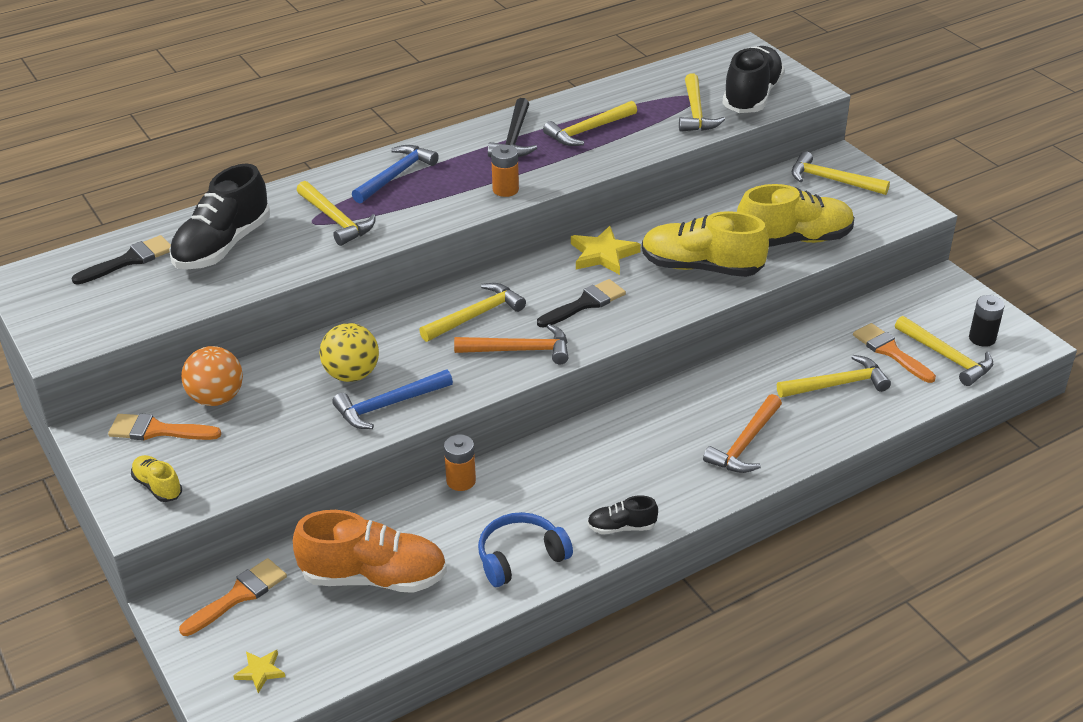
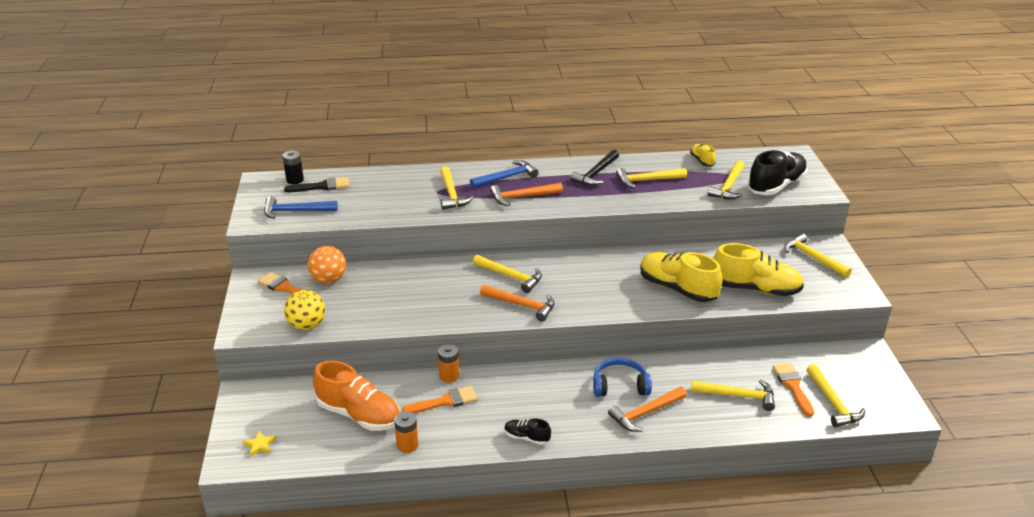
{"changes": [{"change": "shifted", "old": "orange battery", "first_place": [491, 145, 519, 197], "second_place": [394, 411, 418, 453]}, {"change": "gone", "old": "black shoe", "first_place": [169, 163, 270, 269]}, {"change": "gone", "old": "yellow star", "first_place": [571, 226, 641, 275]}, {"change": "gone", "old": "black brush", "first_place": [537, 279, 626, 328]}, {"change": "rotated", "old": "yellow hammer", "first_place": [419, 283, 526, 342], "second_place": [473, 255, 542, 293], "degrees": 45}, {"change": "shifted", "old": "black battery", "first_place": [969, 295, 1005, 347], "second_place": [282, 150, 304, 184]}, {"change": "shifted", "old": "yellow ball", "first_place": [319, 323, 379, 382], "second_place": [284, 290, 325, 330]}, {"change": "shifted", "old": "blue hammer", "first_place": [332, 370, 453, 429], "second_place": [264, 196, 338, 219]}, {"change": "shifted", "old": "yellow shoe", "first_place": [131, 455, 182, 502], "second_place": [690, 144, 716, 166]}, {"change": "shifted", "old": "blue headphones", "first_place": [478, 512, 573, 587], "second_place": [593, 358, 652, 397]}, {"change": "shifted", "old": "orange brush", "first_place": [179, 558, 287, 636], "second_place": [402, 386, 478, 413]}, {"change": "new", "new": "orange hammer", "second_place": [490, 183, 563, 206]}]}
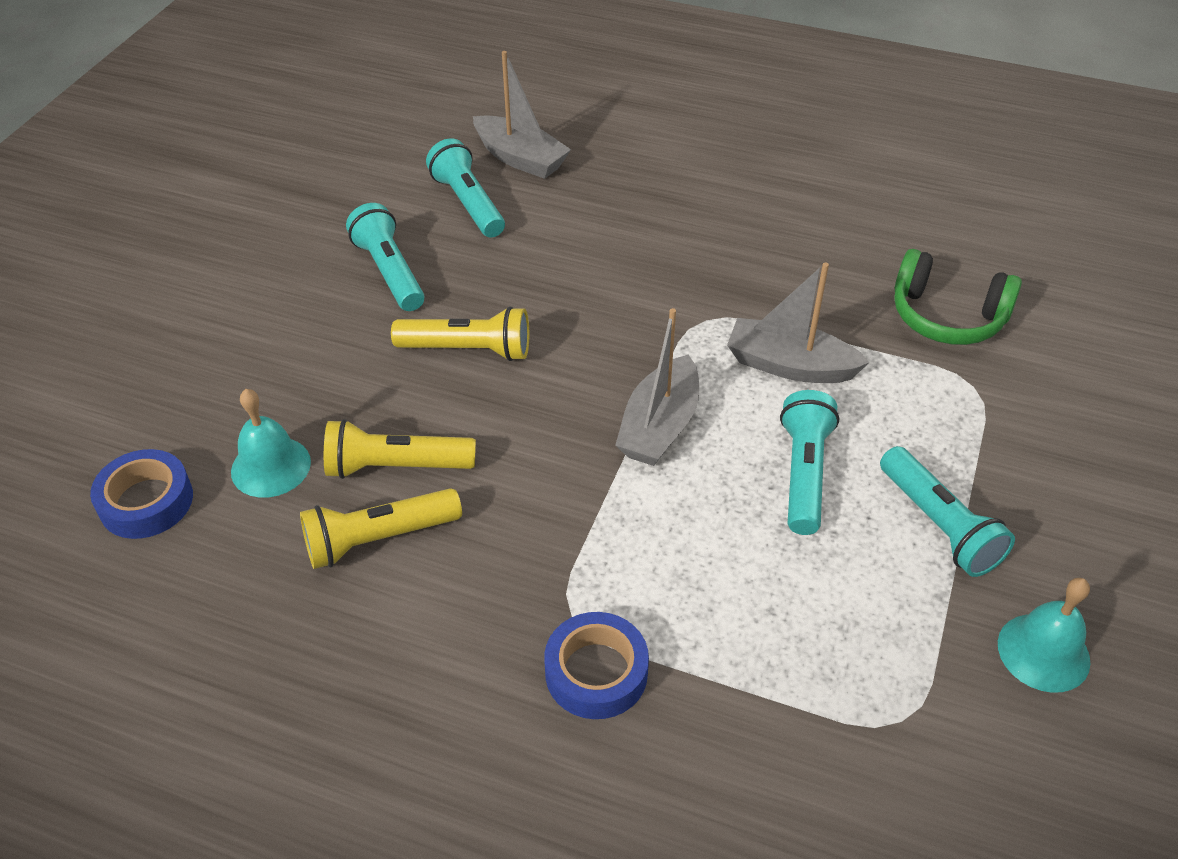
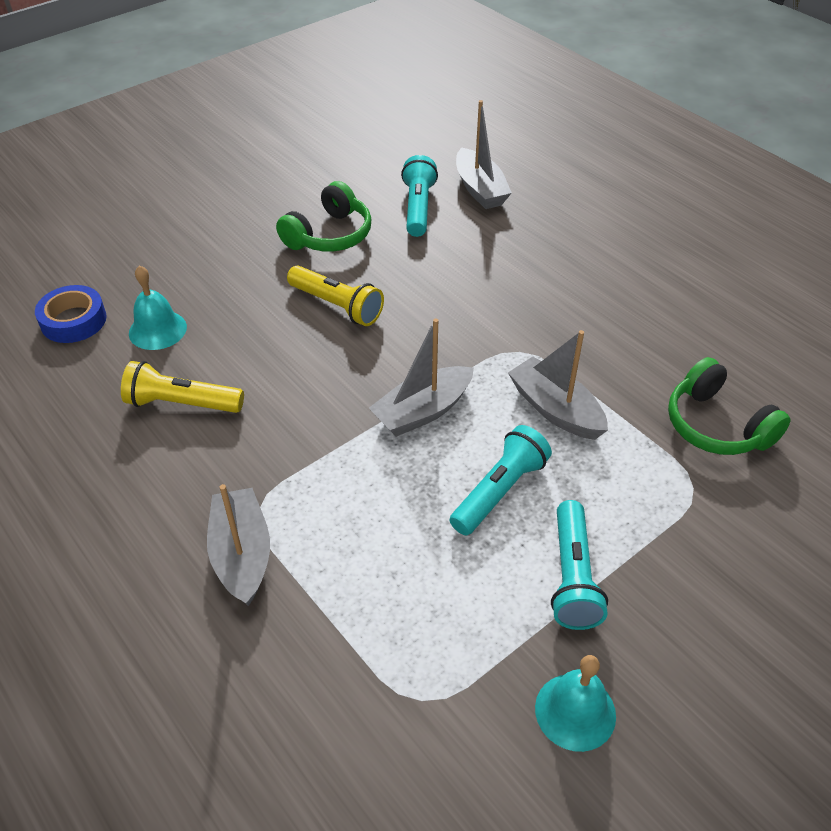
{"changes": [{"change": "swapped", "old": "turquoise flashlight", "new": "green headphones", "first_place": [346, 203, 424, 311], "second_place": [276, 181, 371, 251]}, {"change": "gone", "old": "yellow flashlight", "first_place": [324, 419, 476, 479]}, {"change": "swapped", "old": "blue tape", "new": "grey boat", "first_place": [544, 612, 649, 719], "second_place": [207, 484, 270, 606]}]}
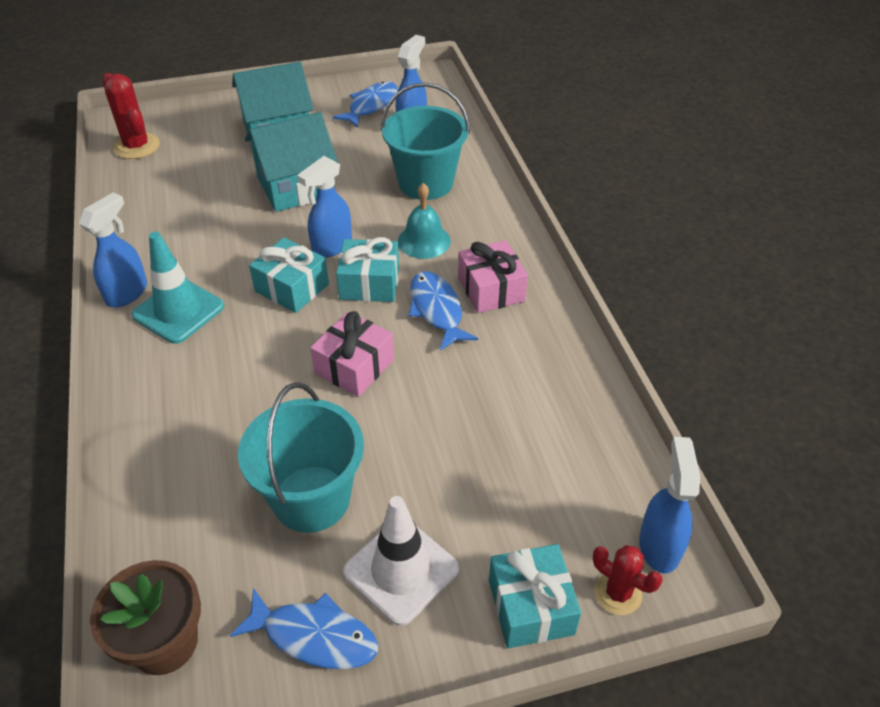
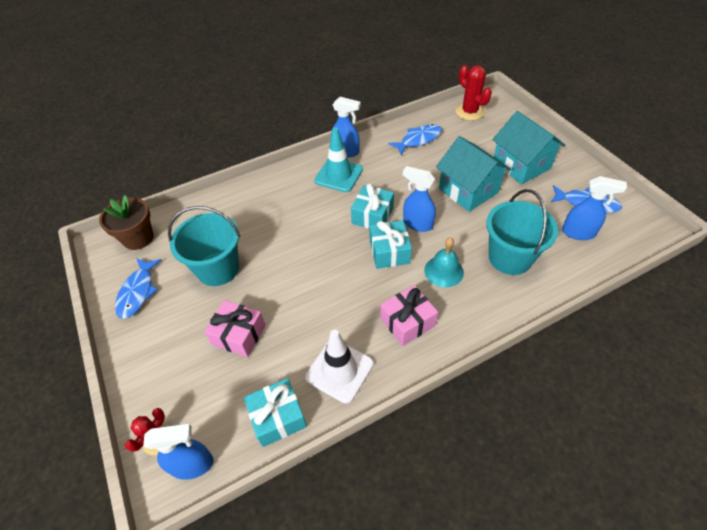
{"changes": [{"change": "rotated", "old": "red cactus", "first_place": [102, 73, 160, 159], "second_place": [456, 65, 492, 121], "degrees": -75}, {"change": "shifted", "old": "blue fish", "first_place": [409, 271, 478, 351], "second_place": [388, 124, 442, 155]}, {"change": "shifted", "old": "pink gift", "first_place": [310, 311, 394, 397], "second_place": [204, 300, 266, 357]}, {"change": "shifted", "old": "white traffic cone", "first_place": [343, 496, 459, 626], "second_place": [305, 330, 374, 404]}, {"change": "shifted", "old": "turquoise gift", "first_place": [489, 544, 581, 648], "second_place": [244, 378, 307, 447]}]}
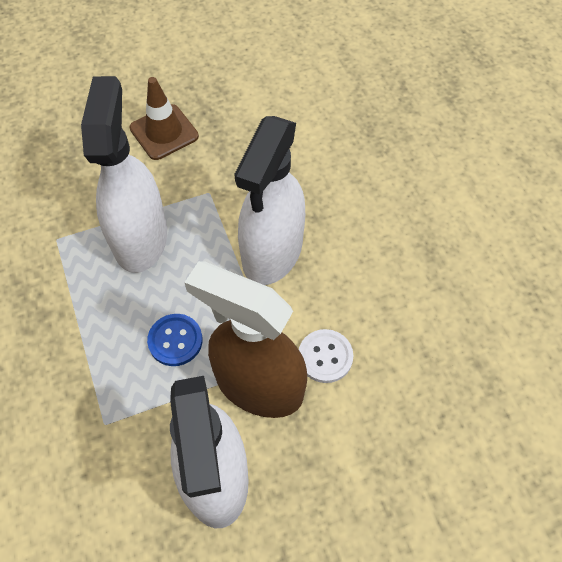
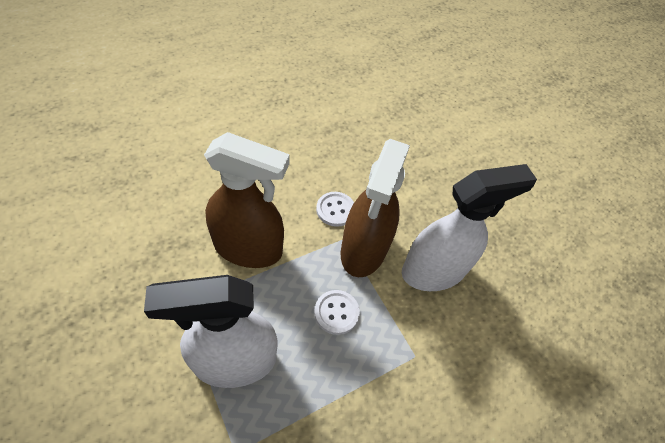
{"changes": [{"change": "gone", "old": "brown traffic cone", "first_place": [129, 77, 199, 160]}, {"change": "repainted", "old": "white spray bottle", "new": "brown spray bottle", "first_place": [234, 116, 305, 285], "second_place": [204, 132, 290, 268]}, {"change": "repainted", "old": "blue button", "new": "white button", "first_place": [147, 314, 203, 366], "second_place": [314, 290, 360, 335]}]}
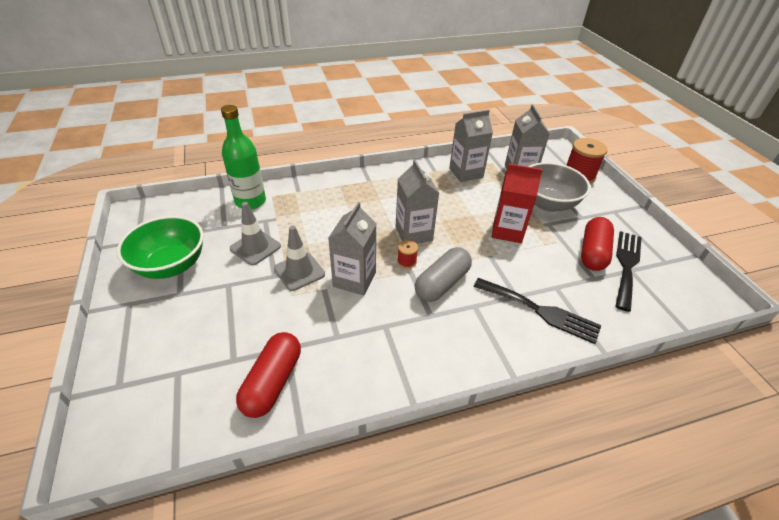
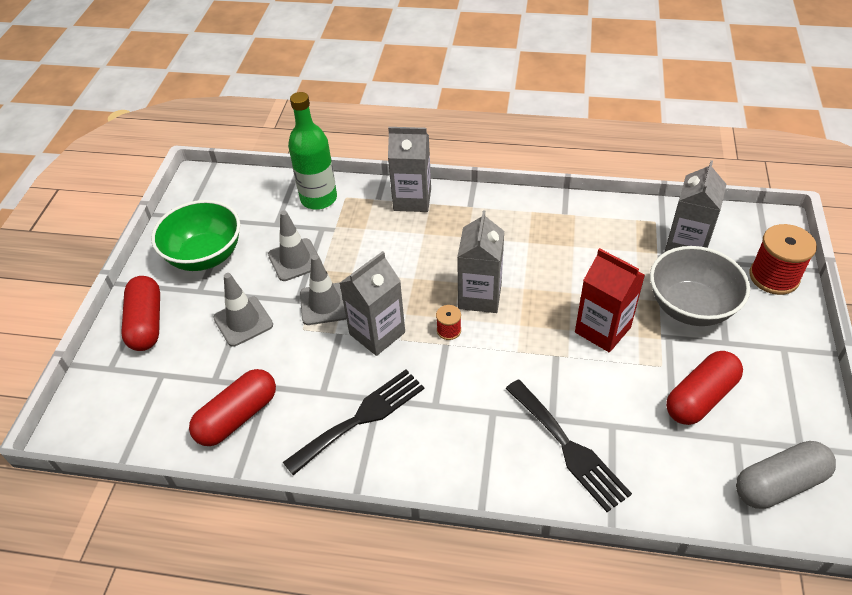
{"changes": [{"change": "shifted", "old": "grey carton", "first_place": [449, 110, 493, 182], "second_place": [388, 127, 431, 212]}, {"change": "shifted", "old": "black fork", "first_place": [615, 231, 642, 312], "second_place": [283, 370, 425, 475]}, {"change": "shifted", "old": "grey capsule", "first_place": [415, 247, 472, 302], "second_place": [736, 441, 836, 509]}, {"change": "new", "new": "grey traffic cone", "second_place": [213, 273, 273, 346]}, {"change": "new", "new": "red capsule", "second_place": [121, 276, 160, 351]}]}
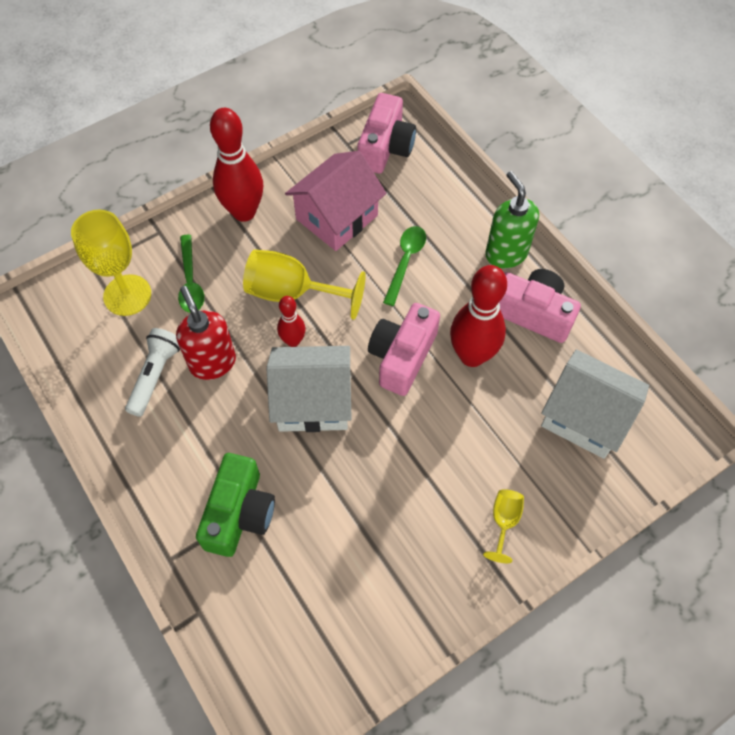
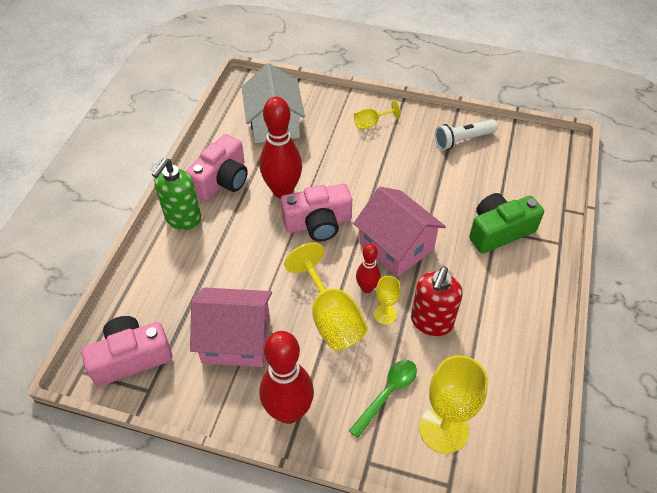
{"changes": [{"change": "gone", "old": "green spoon", "first_place": [383, 226, 426, 306]}, {"change": "rotated", "old": "pink camera", "first_place": [499, 269, 581, 343], "second_place": [186, 134, 248, 201], "degrees": -135}, {"change": "shifted", "old": "white flashlight", "first_place": [125, 328, 180, 417], "second_place": [435, 119, 498, 150]}, {"change": "repainted", "old": "white house", "new": "pink house", "first_place": [267, 346, 352, 432], "second_place": [353, 187, 446, 277]}, {"change": "new", "new": "yellow goblet", "second_place": [374, 276, 401, 325]}]}
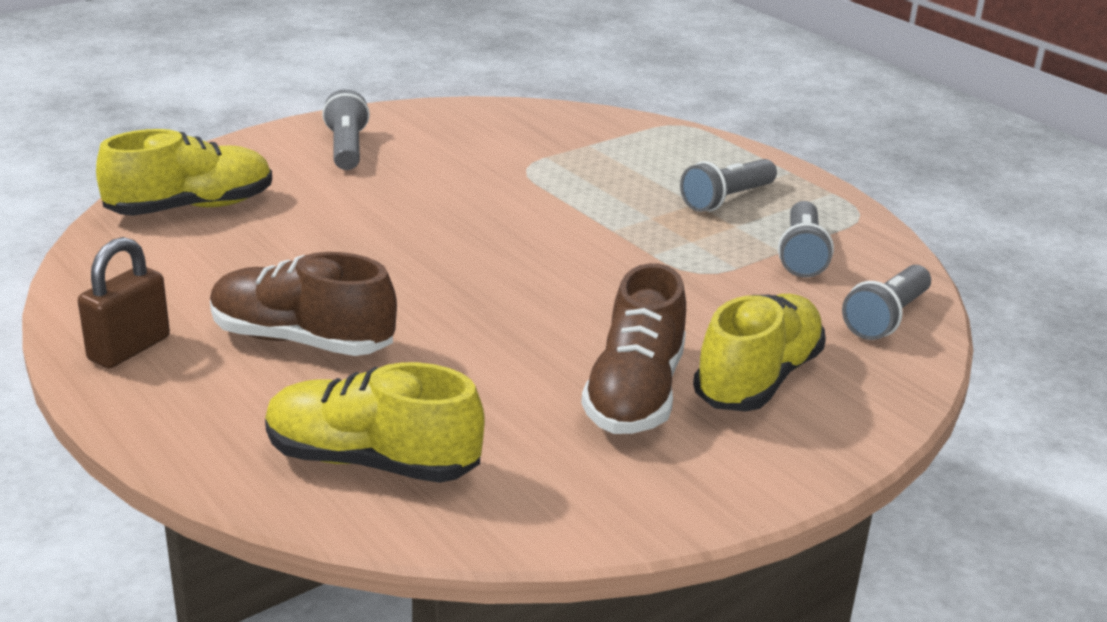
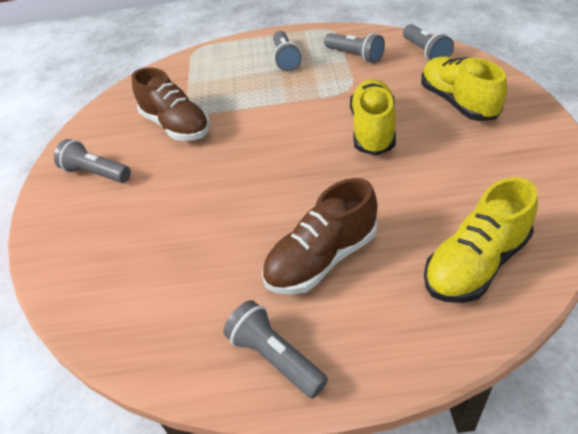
{"changes": [{"change": "shifted", "old": "yellow shoe", "first_place": [96, 129, 272, 216], "second_place": [350, 79, 396, 156]}, {"change": "swapped", "old": "brown padlock", "new": "grey flashlight", "first_place": [78, 237, 170, 368], "second_place": [223, 300, 328, 398]}, {"change": "shifted", "old": "brown shoe", "first_place": [581, 263, 686, 434], "second_place": [132, 67, 210, 141]}]}
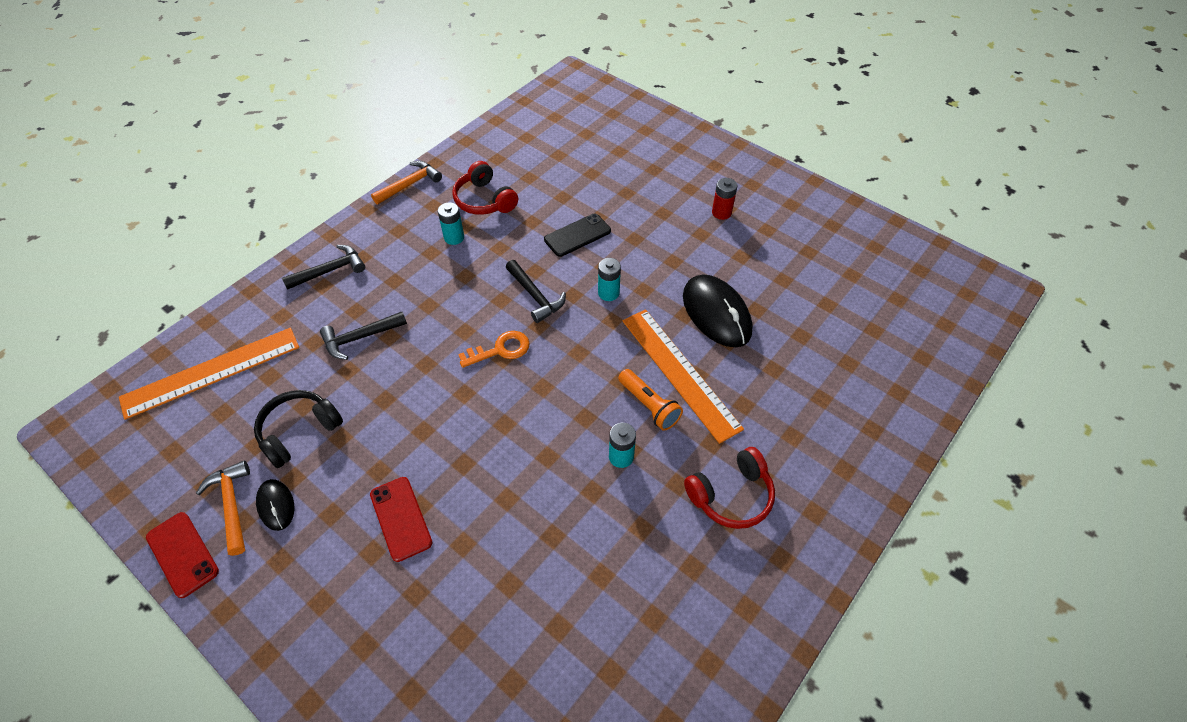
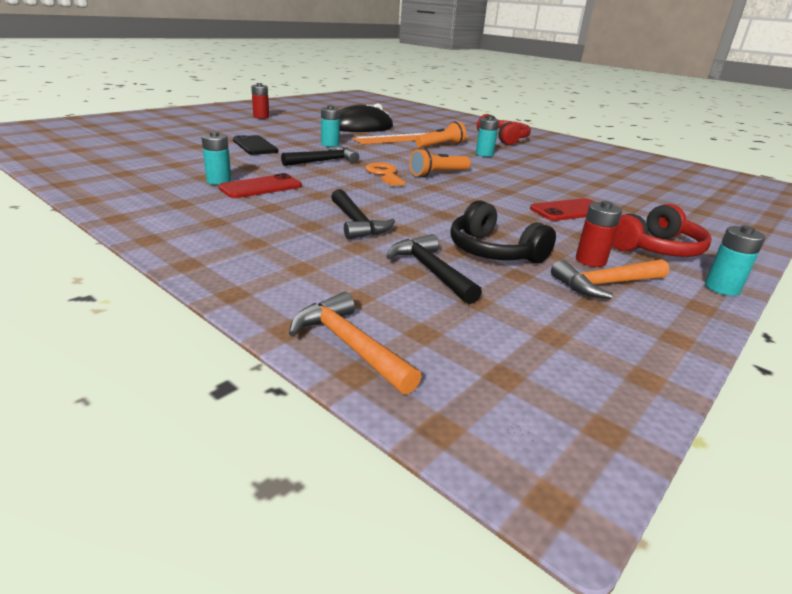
{"changes": [{"change": "shifted", "old": "orange hammer", "first_place": [371, 161, 442, 204], "second_place": [289, 292, 422, 395]}, {"change": "shifted", "old": "red headphones", "first_place": [452, 161, 518, 215], "second_place": [612, 204, 712, 257]}, {"change": "shifted", "old": "black hammer", "first_place": [282, 245, 365, 290], "second_place": [386, 234, 482, 304]}, {"change": "gone", "old": "orange ruler", "first_place": [119, 328, 299, 420]}, {"change": "swapped", "old": "black mouse", "new": "red battery", "first_place": [256, 479, 294, 531], "second_place": [576, 201, 622, 267]}, {"change": "shifted", "old": "red phone", "first_place": [146, 512, 219, 598], "second_place": [218, 173, 302, 198]}, {"change": "new", "new": "orange flashlight", "second_place": [409, 148, 471, 177]}, {"change": "new", "new": "turquoise battery", "second_place": [705, 225, 766, 296]}]}
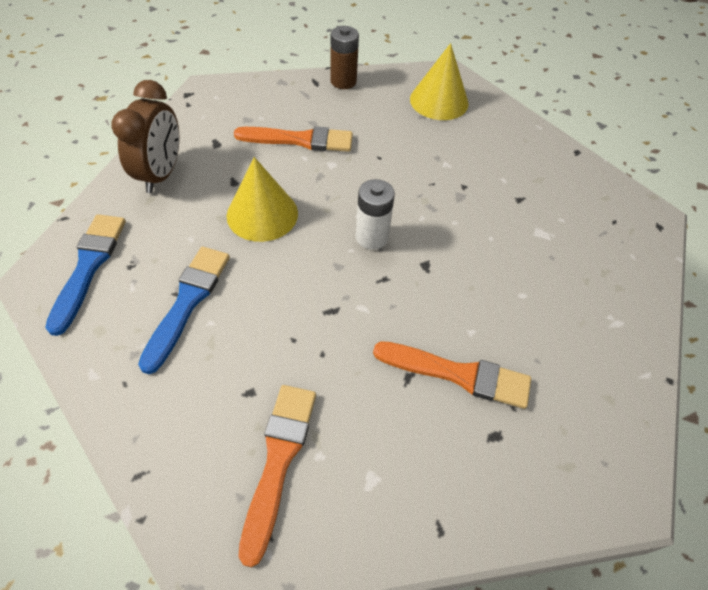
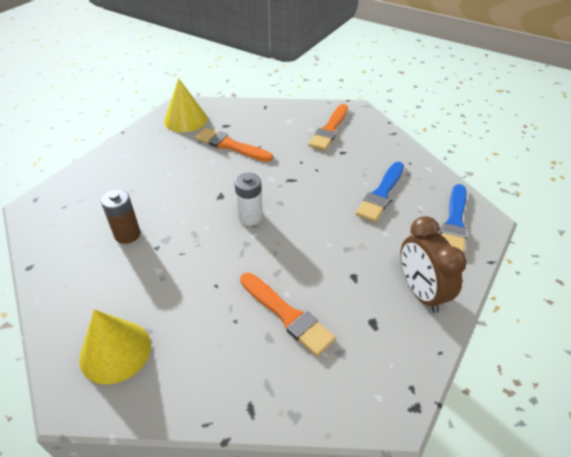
{"changes": [{"change": "shifted", "old": "brown battery", "first_place": [330, 26, 359, 89], "second_place": [101, 189, 140, 244]}, {"change": "rotated", "old": "brown clock", "first_place": [111, 80, 179, 193], "second_place": [400, 216, 467, 313], "degrees": -45}, {"change": "rotated", "old": "orange brush", "first_place": [234, 126, 353, 152], "second_place": [240, 273, 336, 356], "degrees": -150}, {"change": "shifted", "old": "yellow cone", "first_place": [226, 157, 298, 242], "second_place": [164, 78, 208, 132]}]}
